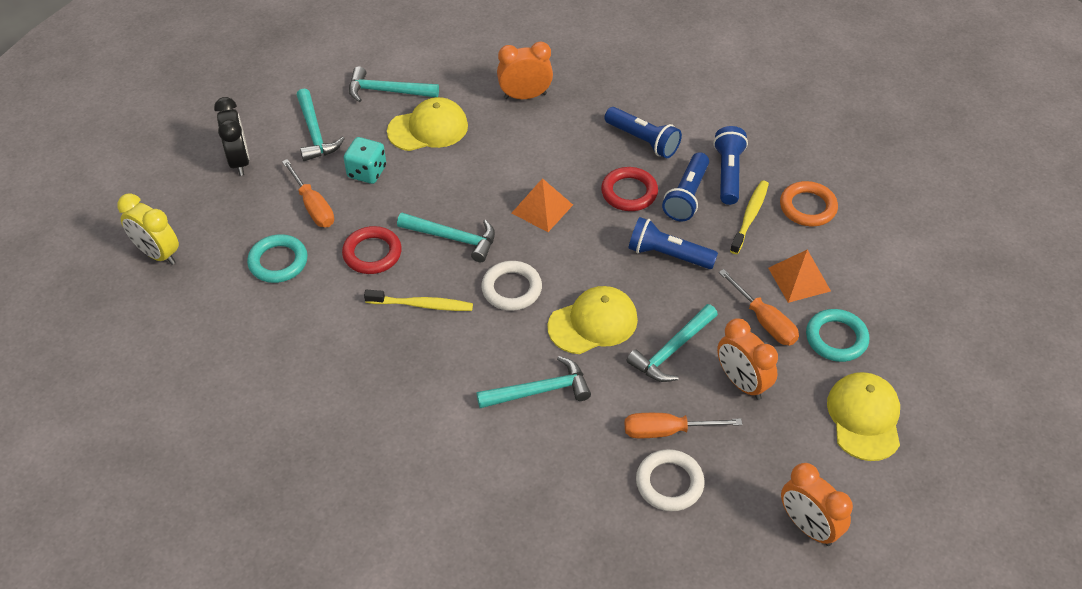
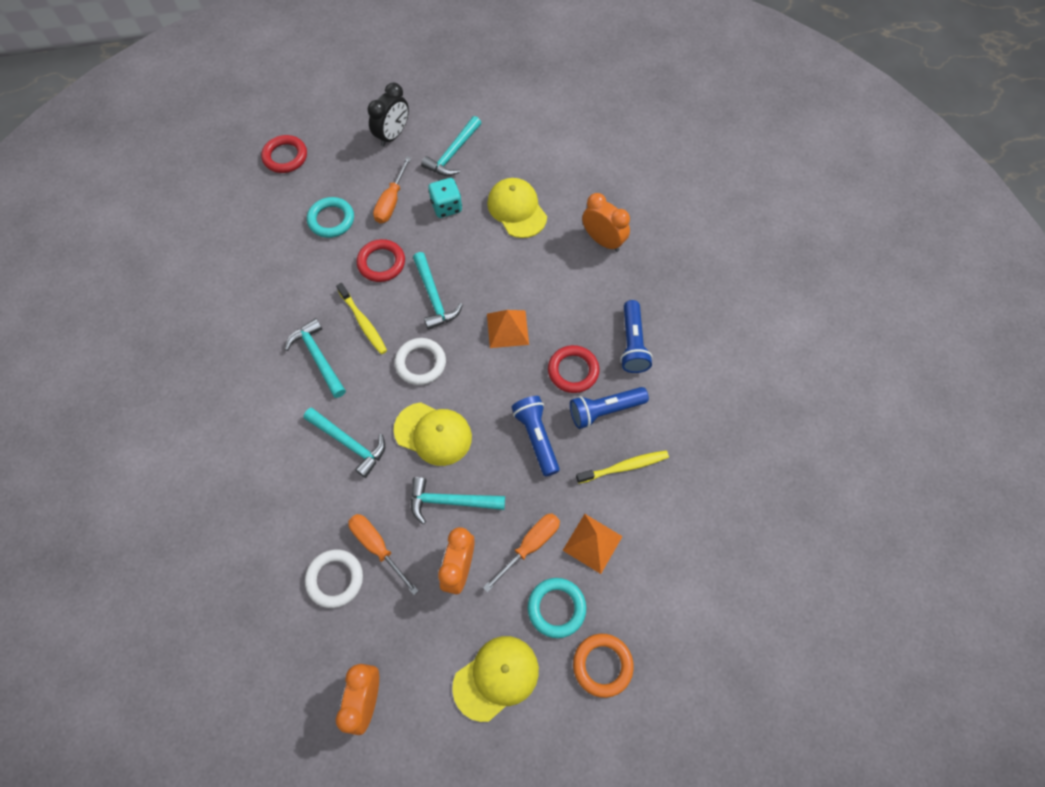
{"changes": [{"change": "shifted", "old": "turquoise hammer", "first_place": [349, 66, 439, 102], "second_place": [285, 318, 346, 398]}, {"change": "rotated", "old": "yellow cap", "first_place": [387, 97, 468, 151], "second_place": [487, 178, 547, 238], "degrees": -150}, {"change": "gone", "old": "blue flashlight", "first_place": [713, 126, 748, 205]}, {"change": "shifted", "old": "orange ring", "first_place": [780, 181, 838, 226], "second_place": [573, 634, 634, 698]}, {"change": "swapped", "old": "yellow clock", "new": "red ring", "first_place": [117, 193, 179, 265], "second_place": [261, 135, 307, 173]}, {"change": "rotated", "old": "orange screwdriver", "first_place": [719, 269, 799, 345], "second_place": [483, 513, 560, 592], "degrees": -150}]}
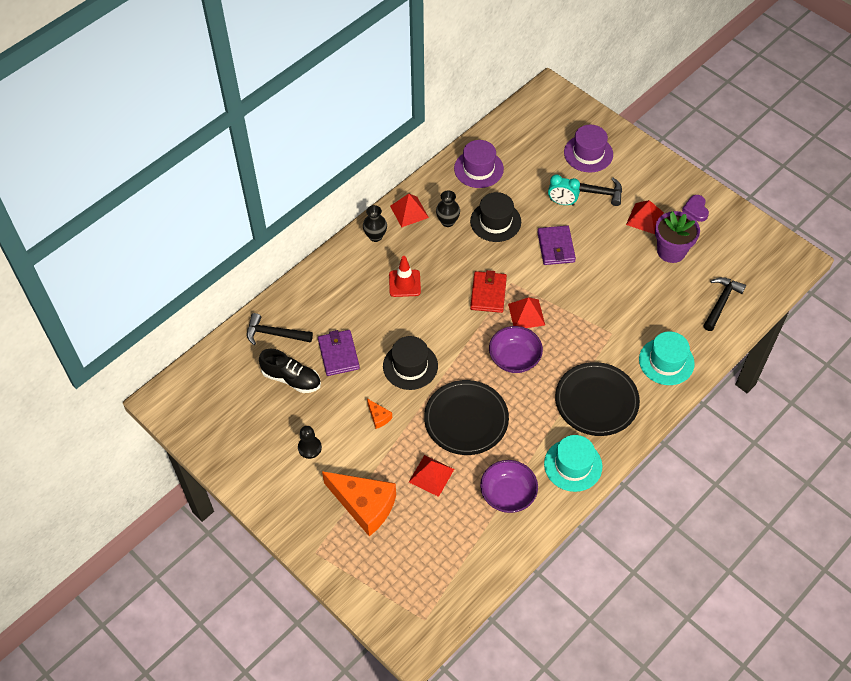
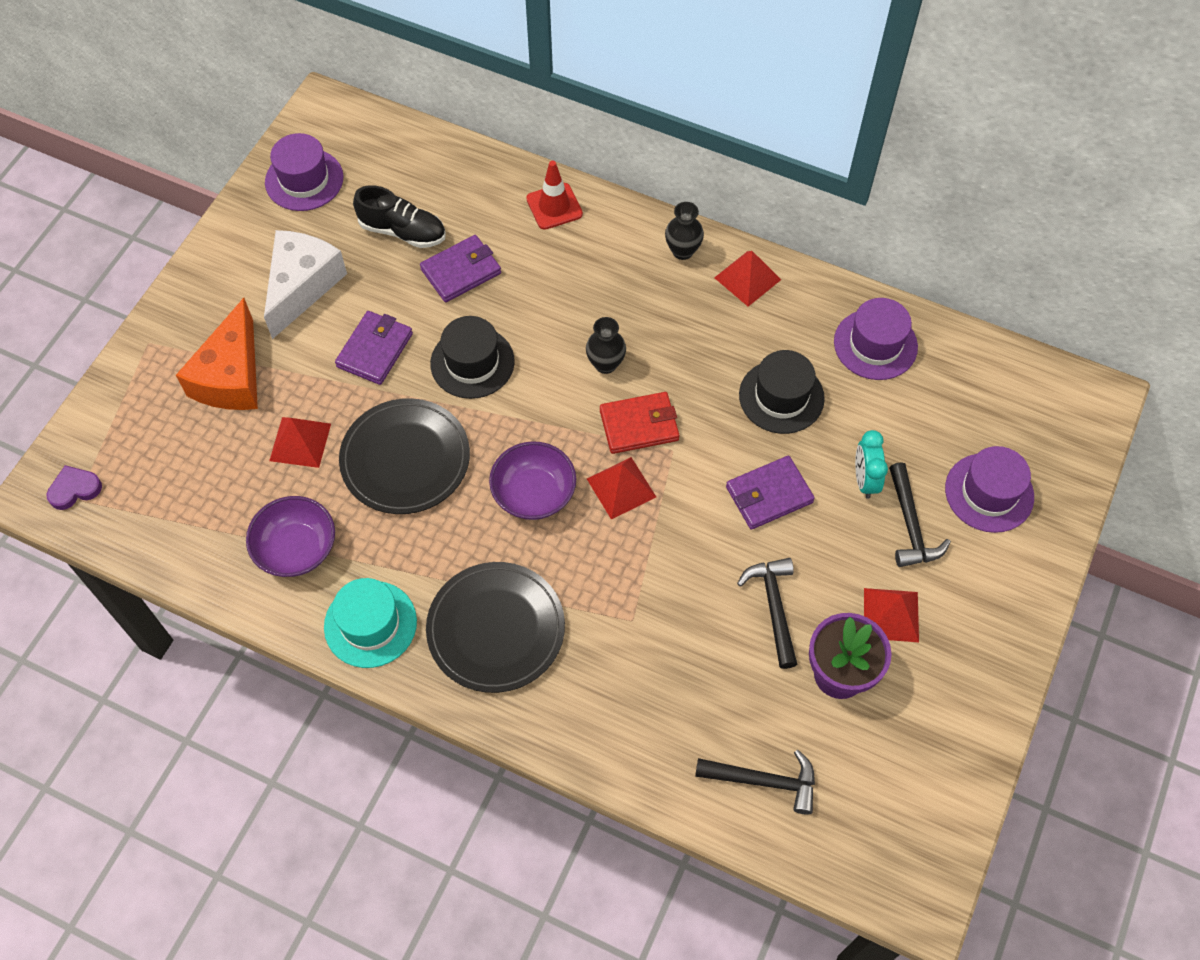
{"changes": [{"change": "shifted", "old": "black vase", "first_place": [436, 190, 460, 227], "second_place": [586, 317, 626, 374]}, {"change": "shifted", "old": "purple heart", "first_place": [682, 195, 709, 222], "second_place": [47, 465, 102, 510]}, {"change": "shifted", "old": "red traffic cone", "first_place": [389, 256, 421, 297], "second_place": [526, 161, 583, 230]}, {"change": "shifted", "old": "black hammer", "first_place": [247, 313, 313, 345], "second_place": [737, 558, 797, 669]}, {"change": "gone", "old": "turquoise hat", "first_place": [639, 331, 695, 385]}, {"change": "rotated", "old": "black shoe", "first_place": [259, 349, 321, 393], "second_place": [353, 185, 446, 248], "degrees": -75}, {"change": "swapped", "old": "orange cheese", "new": "purple wallet", "first_place": [367, 399, 392, 429], "second_place": [335, 311, 413, 385]}, {"change": "swapped", "old": "black pawn", "new": "white cheese", "first_place": [298, 426, 322, 459], "second_place": [264, 230, 347, 339]}, {"change": "new", "new": "purple hat", "second_place": [265, 133, 343, 211]}]}
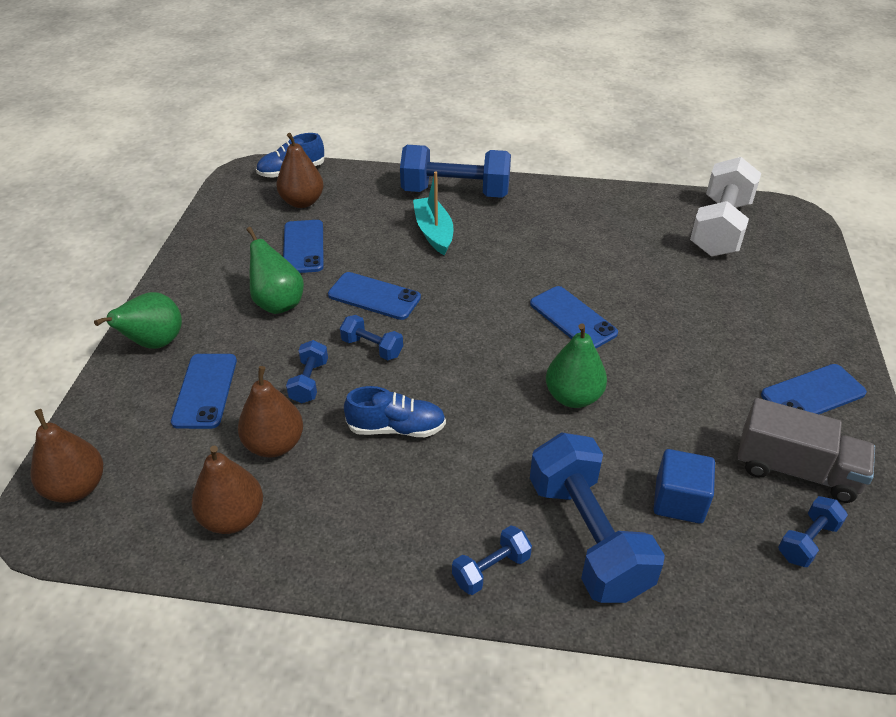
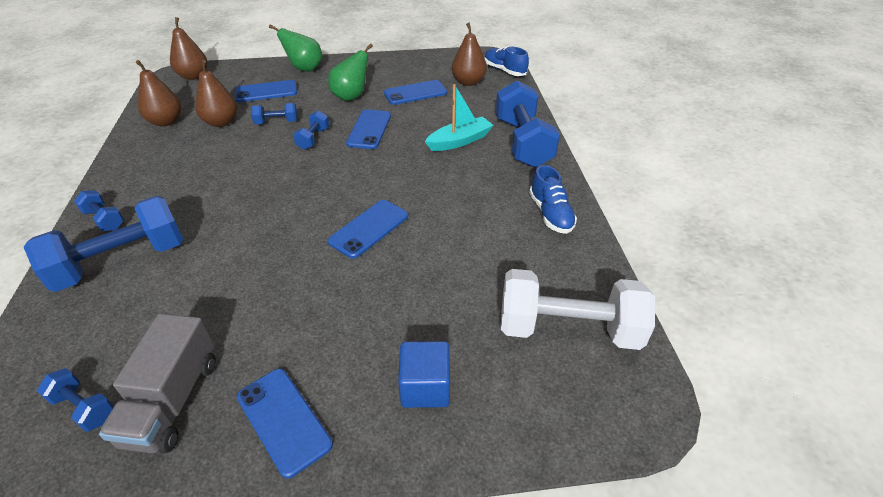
{"changes": [{"change": "gone", "old": "green pear", "first_place": [546, 323, 607, 408]}, {"change": "shifted", "old": "blue shoe", "first_place": [344, 386, 446, 437], "second_place": [529, 165, 577, 234]}, {"change": "shifted", "old": "blue cube", "first_place": [654, 449, 715, 524], "second_place": [398, 341, 450, 408]}]}
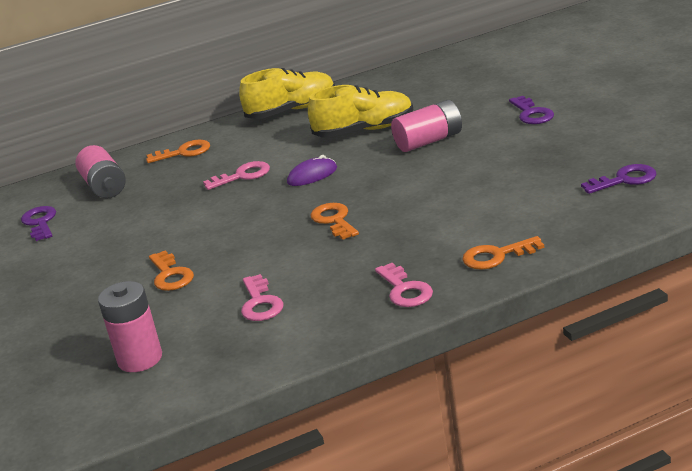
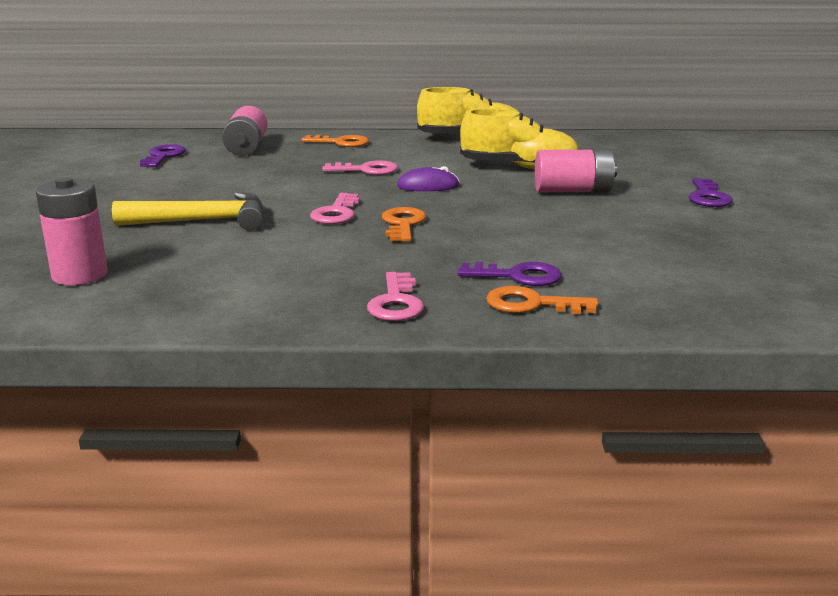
{"changes": [{"change": "shifted", "old": "purple key", "first_place": [581, 164, 657, 194], "second_place": [458, 262, 562, 286]}, {"change": "swapped", "old": "orange key", "new": "yellow hammer", "first_place": [149, 250, 194, 291], "second_place": [112, 192, 263, 230]}, {"change": "shifted", "old": "pink key", "first_place": [241, 274, 284, 321], "second_place": [310, 193, 360, 224]}]}
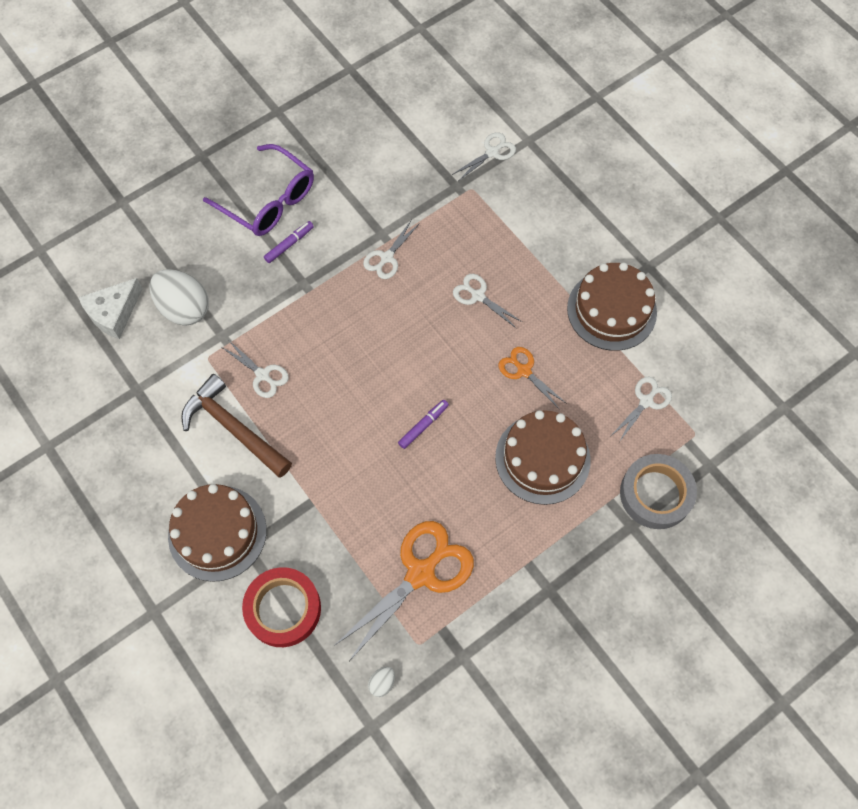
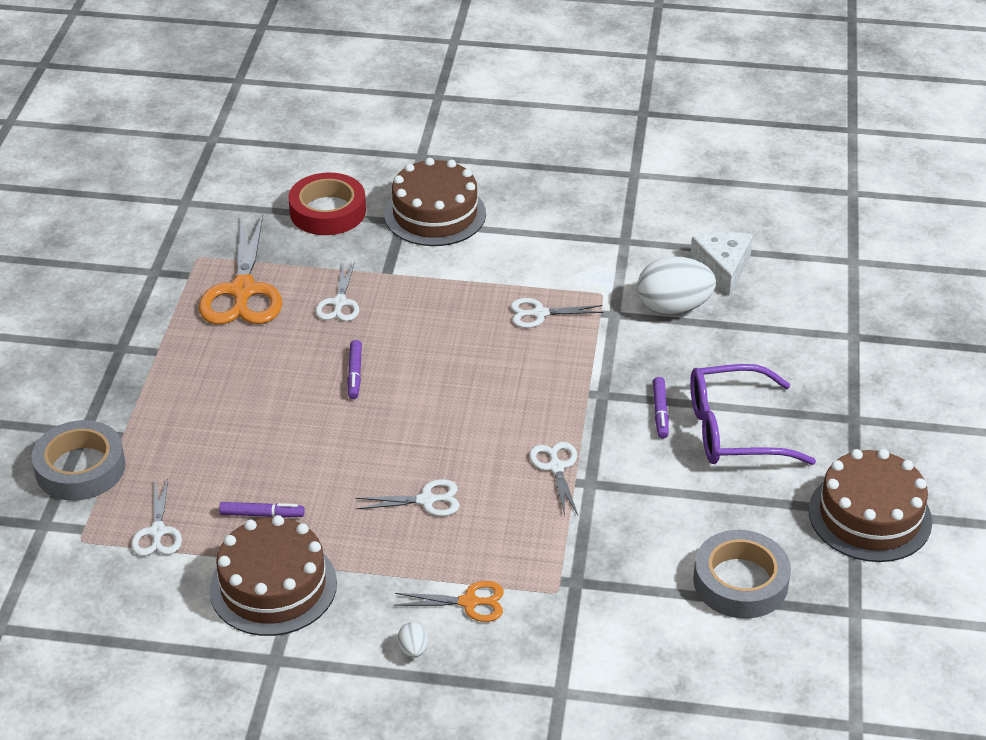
{"changes": [{"change": "shifted", "old": "white scissors", "first_place": [452, 132, 516, 181], "second_place": [315, 262, 359, 321]}, {"change": "shifted", "old": "orange scissors", "first_place": [499, 347, 567, 410], "second_place": [394, 581, 504, 622]}, {"change": "gone", "old": "brown hammer", "first_place": [181, 374, 292, 478]}, {"change": "shifted", "old": "brown cake", "first_place": [495, 410, 591, 505], "second_place": [809, 449, 932, 562]}, {"change": "shifted", "old": "white egg", "first_place": [368, 667, 395, 697], "second_place": [398, 622, 428, 658]}, {"change": "new", "new": "purple marker", "second_place": [219, 502, 305, 518]}, {"change": "new", "new": "grey tape", "second_place": [693, 530, 791, 619]}]}
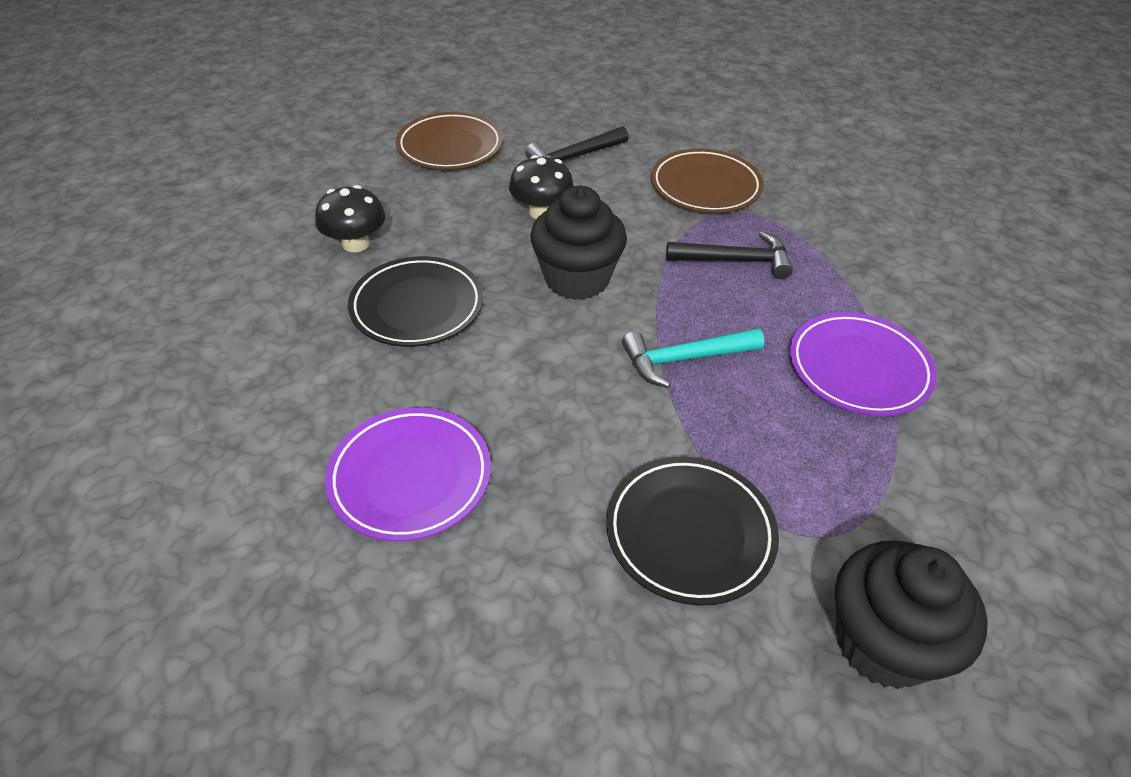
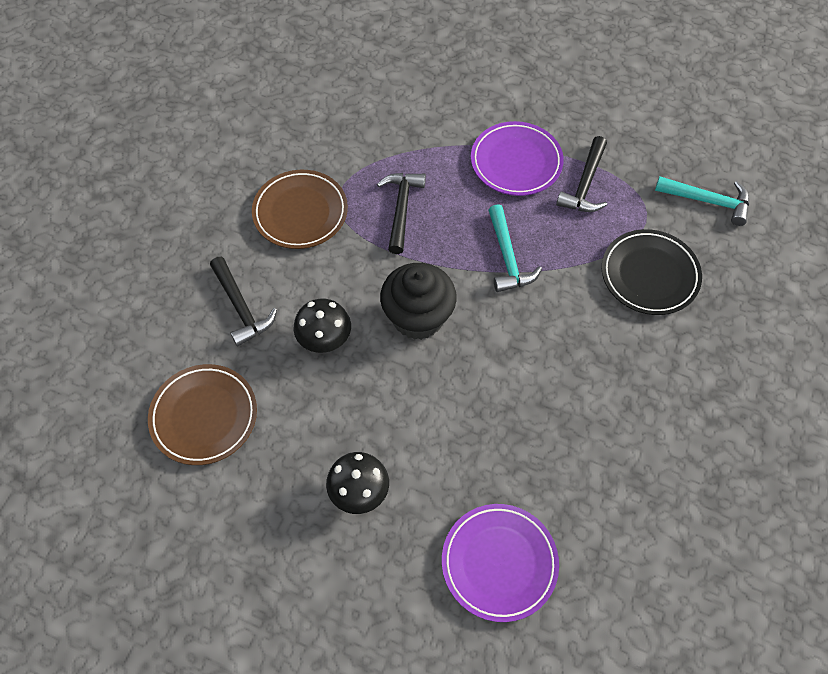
{"changes": [{"change": "gone", "old": "black plate", "first_place": [348, 256, 483, 347]}, {"change": "shifted", "old": "purple plate", "first_place": [325, 407, 491, 541], "second_place": [442, 504, 559, 622]}, {"change": "swapped", "old": "black cupcake", "new": "turquoise hammer", "first_place": [835, 540, 988, 689], "second_place": [655, 176, 749, 226]}, {"change": "new", "new": "black hammer", "second_place": [556, 136, 607, 212]}]}
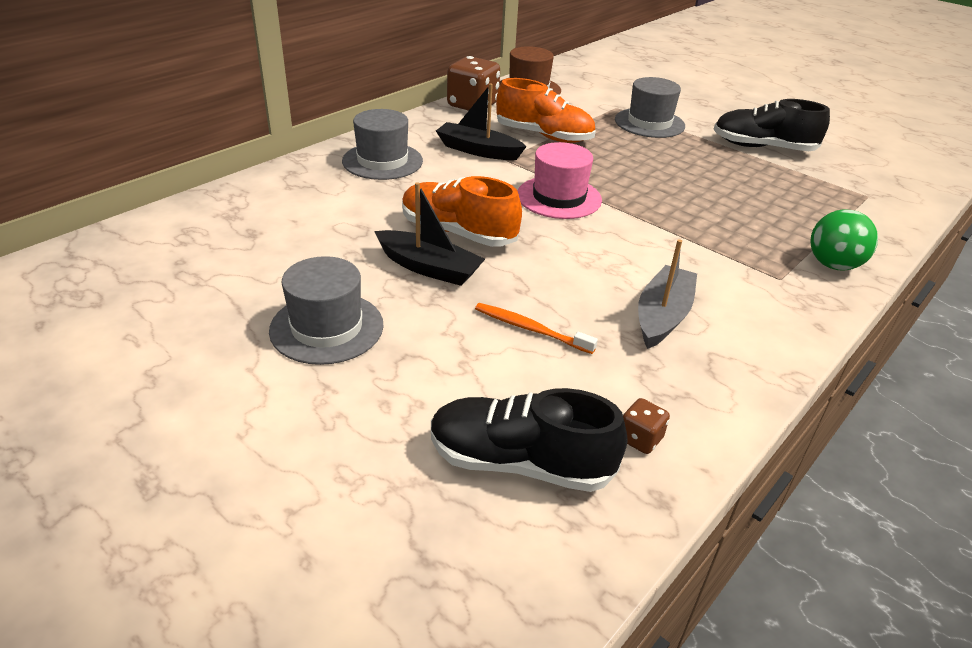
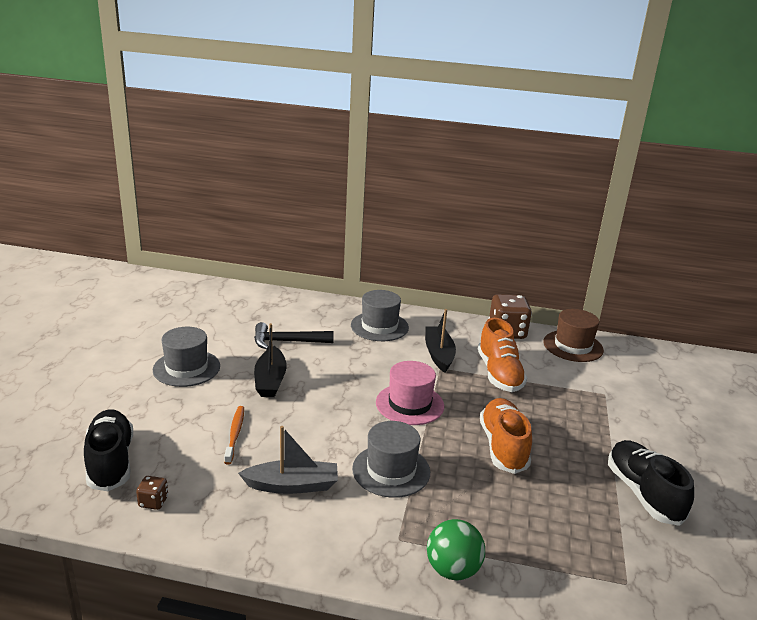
{"changes": [{"change": "shifted", "old": "grey hat", "first_place": [615, 77, 685, 138], "second_place": [352, 421, 430, 498]}, {"change": "shifted", "old": "orange shoe", "first_place": [402, 176, 522, 247], "second_place": [480, 398, 532, 474]}, {"change": "new", "new": "black hammer", "second_place": [254, 322, 334, 349]}]}
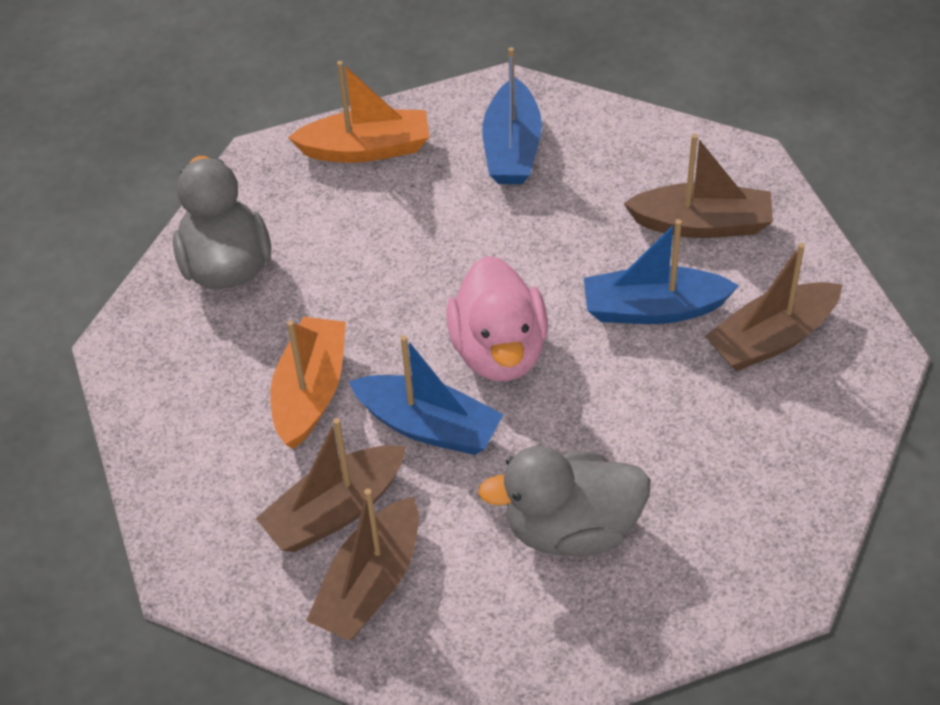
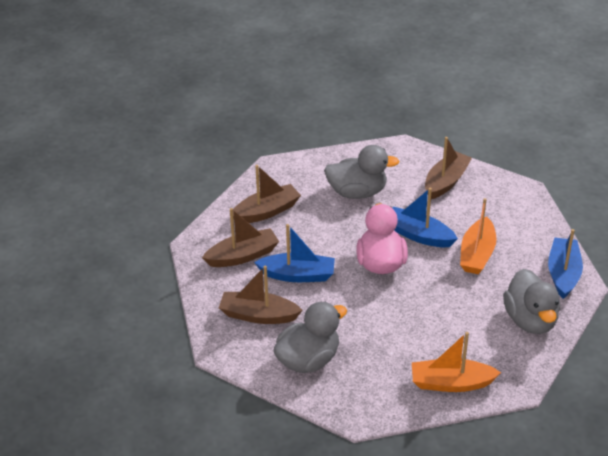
{"changes": [{"change": "shifted", "old": "blue boat", "first_place": [483, 47, 542, 184], "second_place": [548, 229, 583, 299]}, {"change": "shifted", "old": "brown boat", "first_place": [255, 418, 406, 552], "second_place": [233, 165, 301, 223]}, {"change": "new", "new": "grey duck", "second_place": [273, 302, 347, 373]}]}
